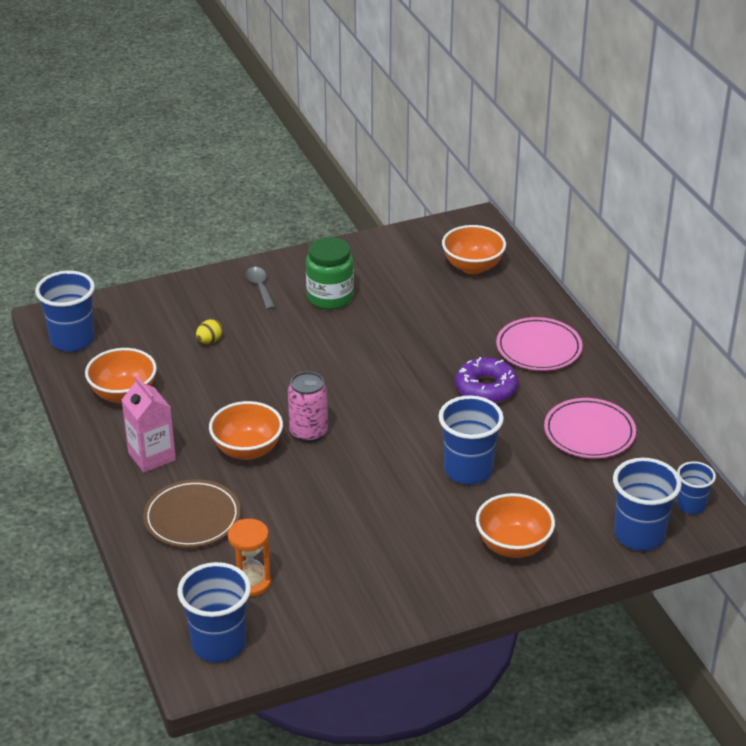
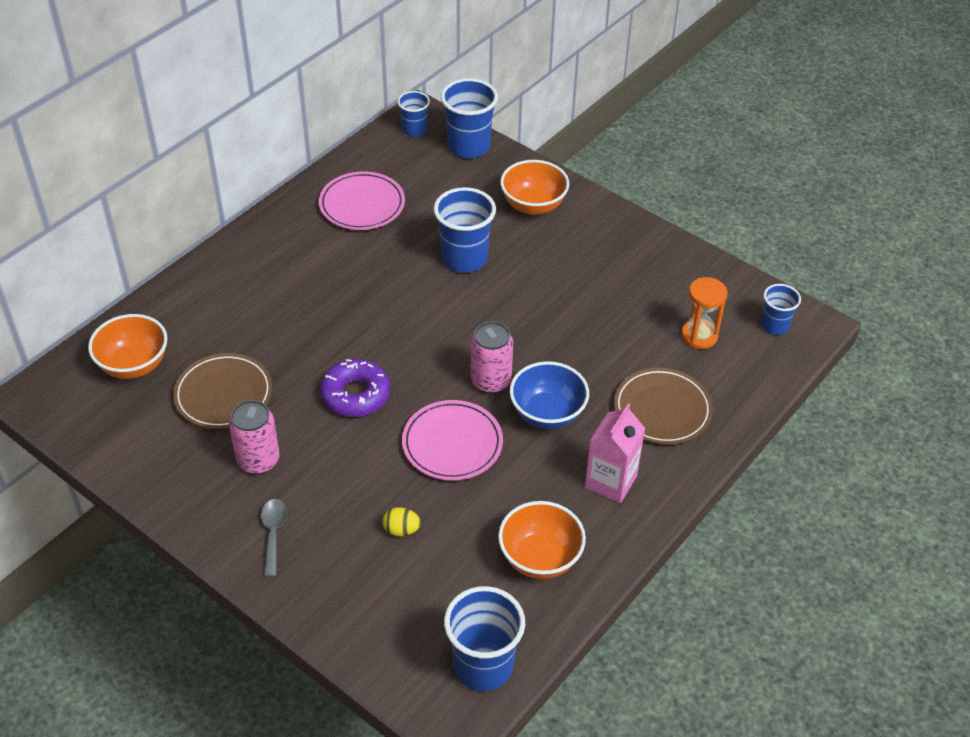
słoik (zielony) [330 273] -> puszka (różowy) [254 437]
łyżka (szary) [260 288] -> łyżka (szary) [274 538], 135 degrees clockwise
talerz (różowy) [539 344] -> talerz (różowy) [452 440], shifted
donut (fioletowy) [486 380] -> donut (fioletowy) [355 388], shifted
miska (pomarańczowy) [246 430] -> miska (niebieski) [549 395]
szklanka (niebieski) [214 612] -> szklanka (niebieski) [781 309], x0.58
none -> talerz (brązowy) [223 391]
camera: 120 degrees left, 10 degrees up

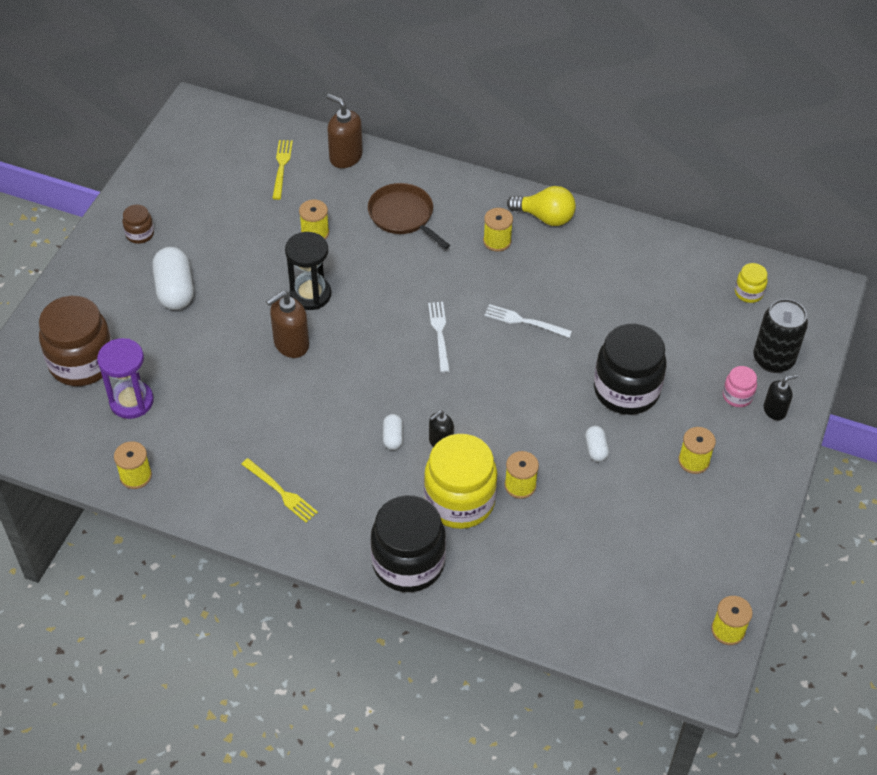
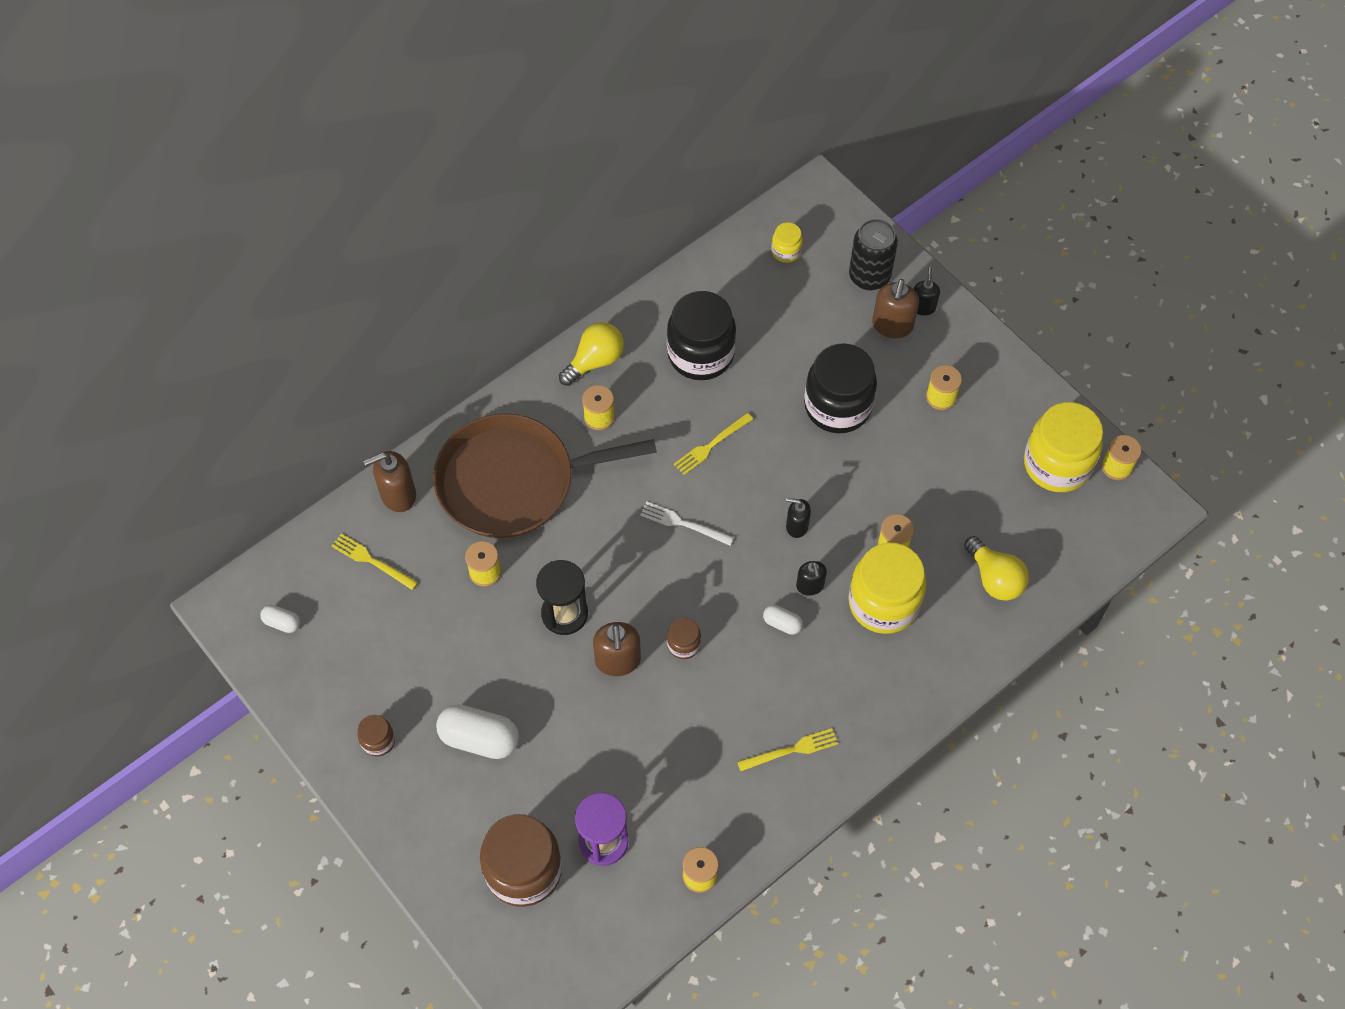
patelnia (brązowy) [409 216] -> patelnia (brązowy) [545 475], x1.85
widelec (biały) [528 321] -> widelec (żółty) [713 444]
słoik (różowy) [740 386] -> dozownik mydła (brązowy) [895 308]
kapsułka (biały) [597 444] -> kapsułka (biały) [280 619], shifted
słoik (czarny) [408 543] -> słoik (czarny) [701 335], shifted
none -> słoik (żółty) [1063 447]
none -> dozownik mydła (czarny) [798 518]
none -> żarówka (żółty) [996 568]
none -> słoik (brązowy) [684 638]
camera: 60 degrees left, 10 degrees up

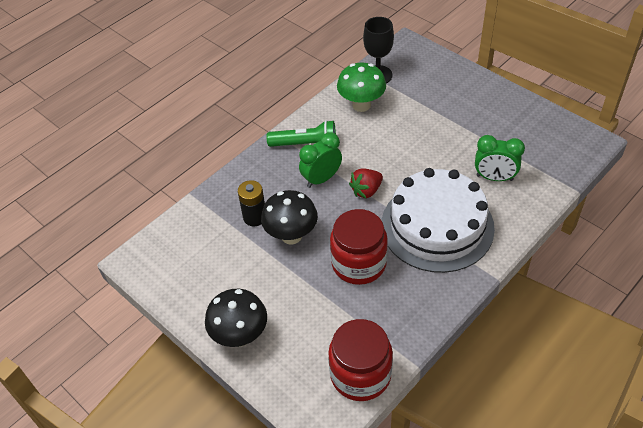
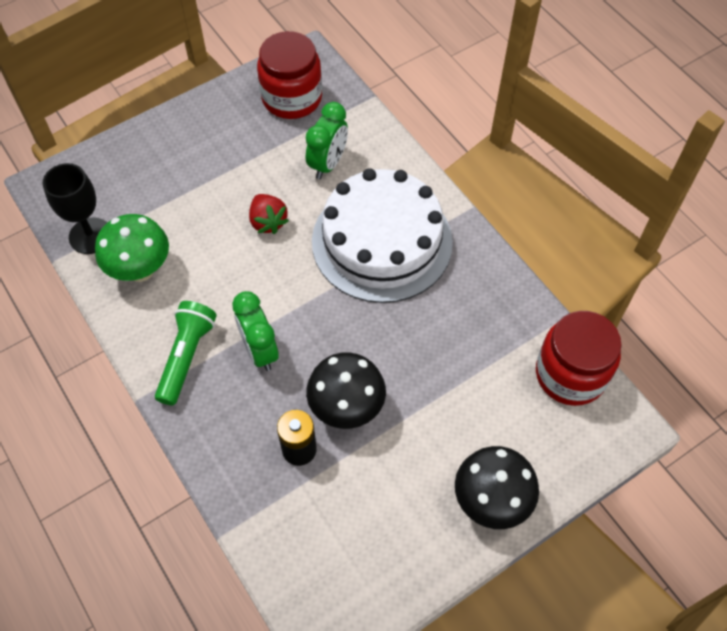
truskawka (czerwony) [366 183] -> truskawka (czerwony) [269 214], shifted
słoik (czerwony) [359 247] -> słoik (czerwony) [289 75], shifted
camera: 80 degrees left, 10 degrees up

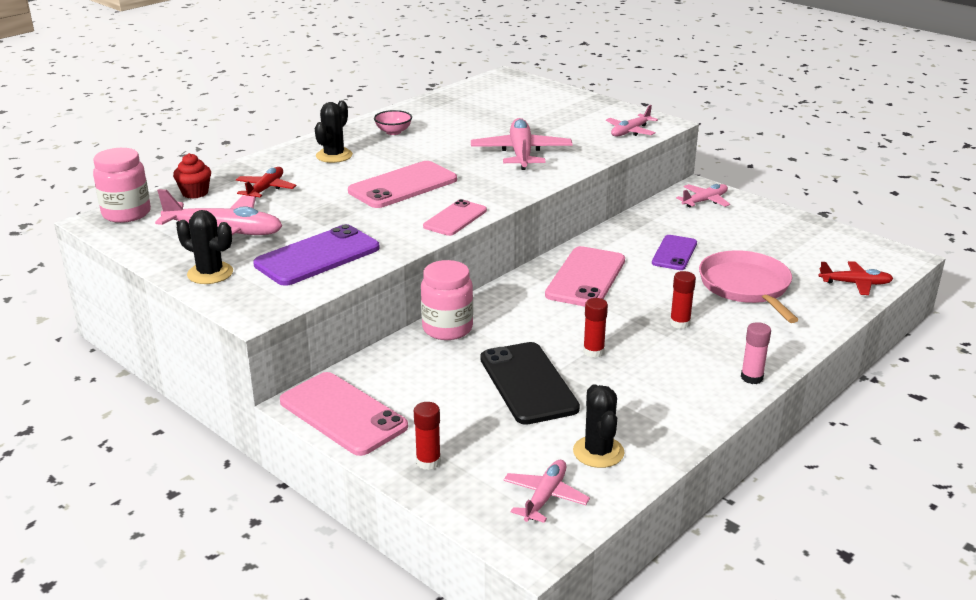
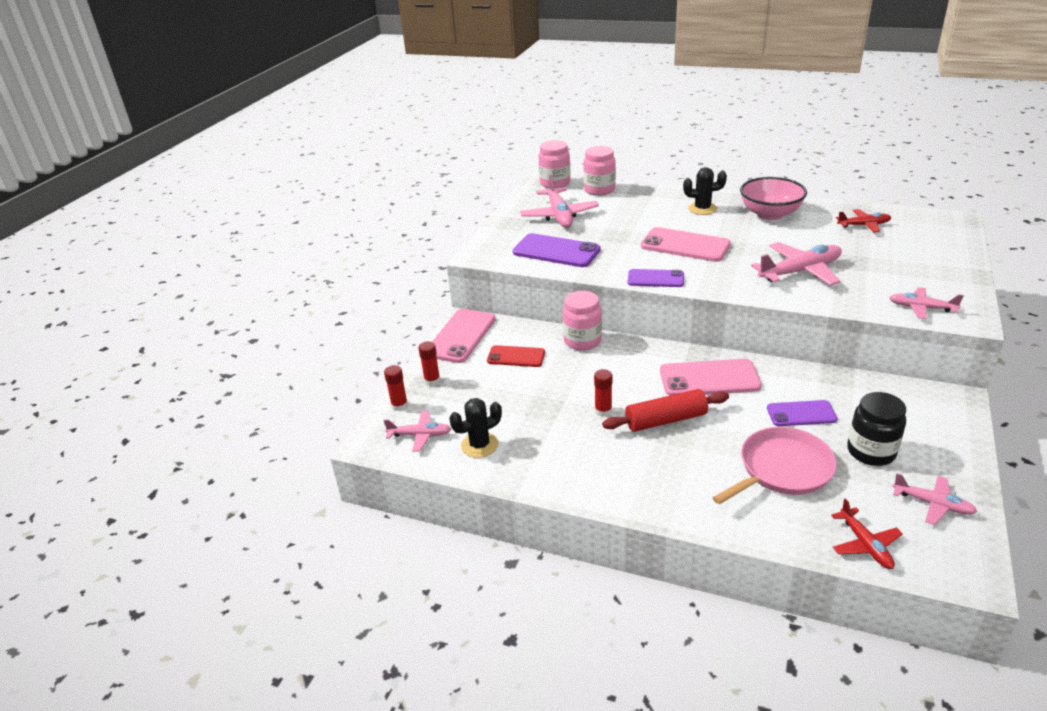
miska (różowy) [393 122] -> miska (różowy) [773 198], x1.99
muffinka (czerwony) [192 176] -> słoik (różowy) [599 171]
samolot (czerwony) [266 182] -> samolot (czerwony) [863 221], shifted
samolot (różowy) [703 195] -> samolot (różowy) [935 499], shifted
telefon (różowy) [455 217] -> telefon (fioletowy) [656 278]
kaktus (czarny) [205 247] -> none
klej w sztyfcie (czerwony) [683 300] -> klej w sztyfcie (czerwony) [396 388], shifted
klej w sztyfcie (różowy) [756 353] -> none
telefon (czarny) [530 383] -> none
none -> telefon (czerwony) [516 356]
none -> wałek do ciasta (czerwony) [665 410]
none -> słoik (czarny) [876 429]
camera: 70 degrees right, 5 degrees up

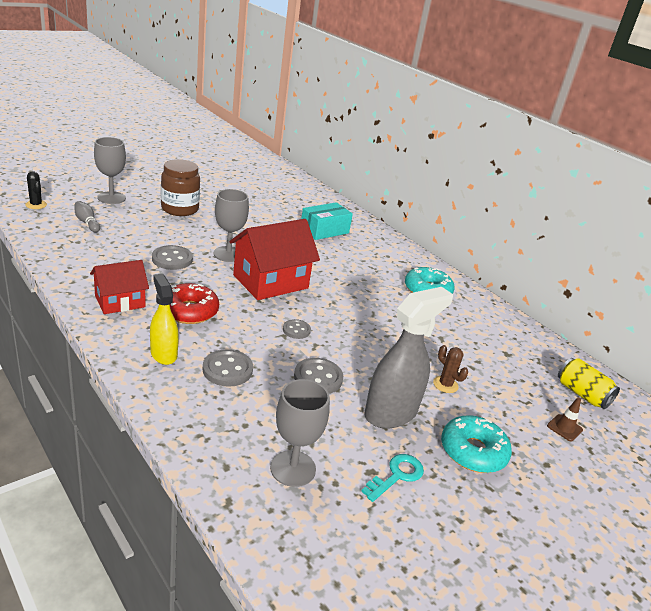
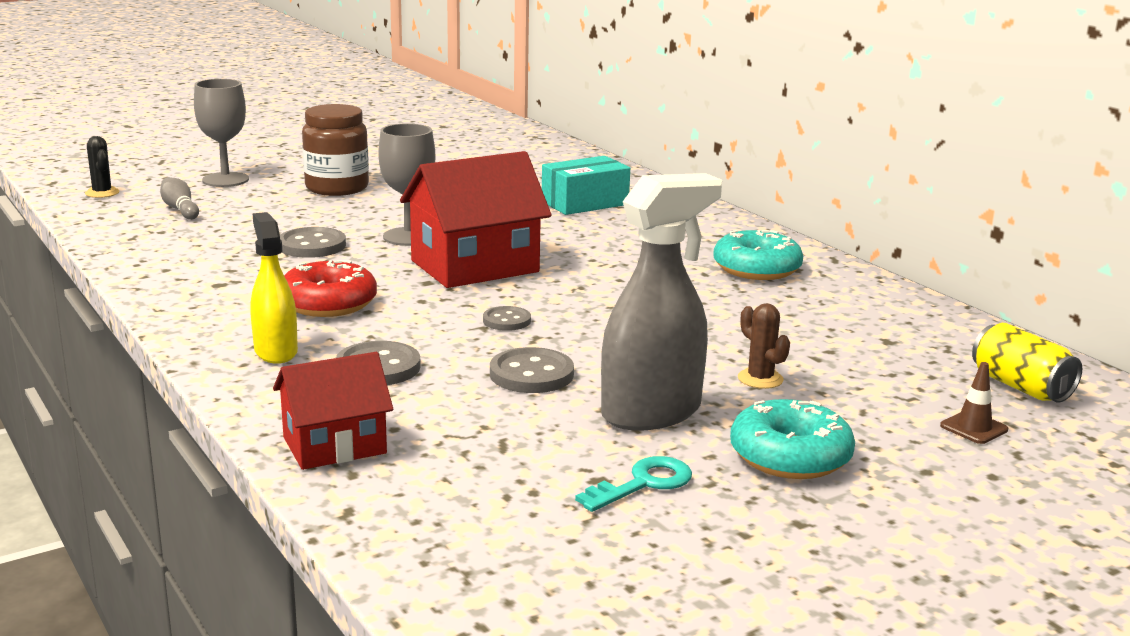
domek (czerwony) [119 287] -> domek (czerwony) [333 411], shifted
kielich (szary) [300 433] -> none
camera: 10 degrees right, 10 degrees down

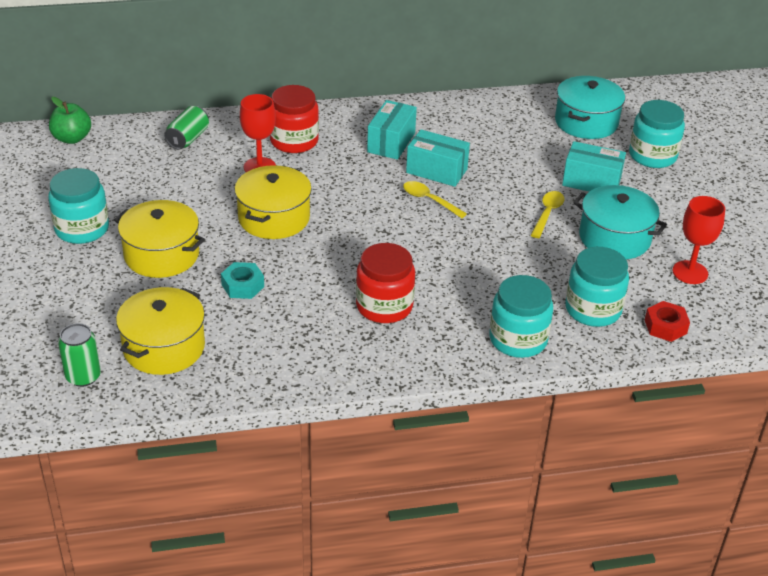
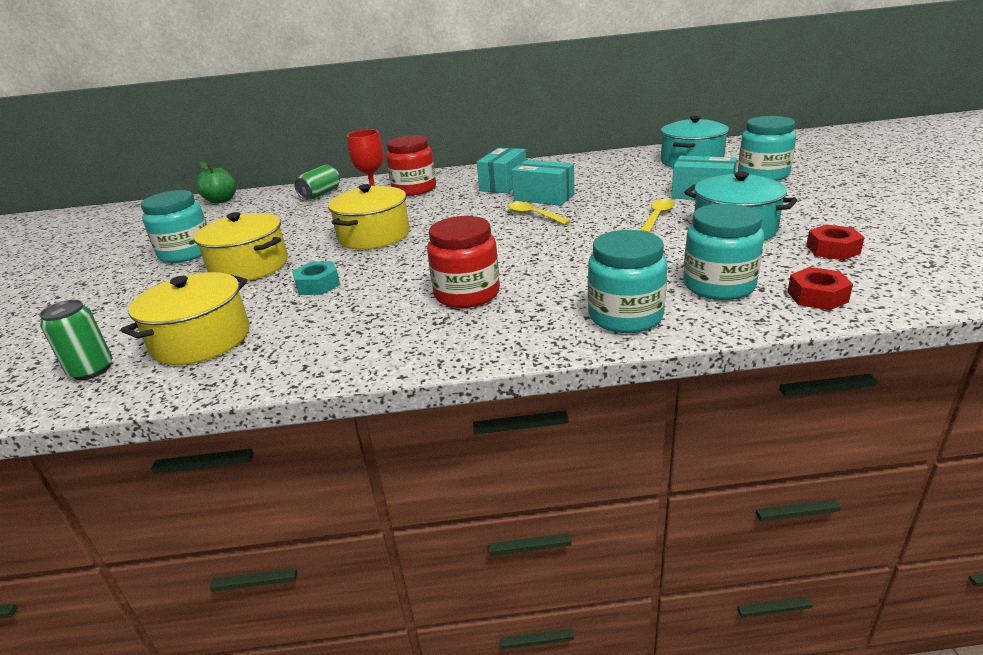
kielich (czerwony) [698 240] -> nakrętka (czerwony) [835 242]
camera: 10 degrees right, 10 degrees down

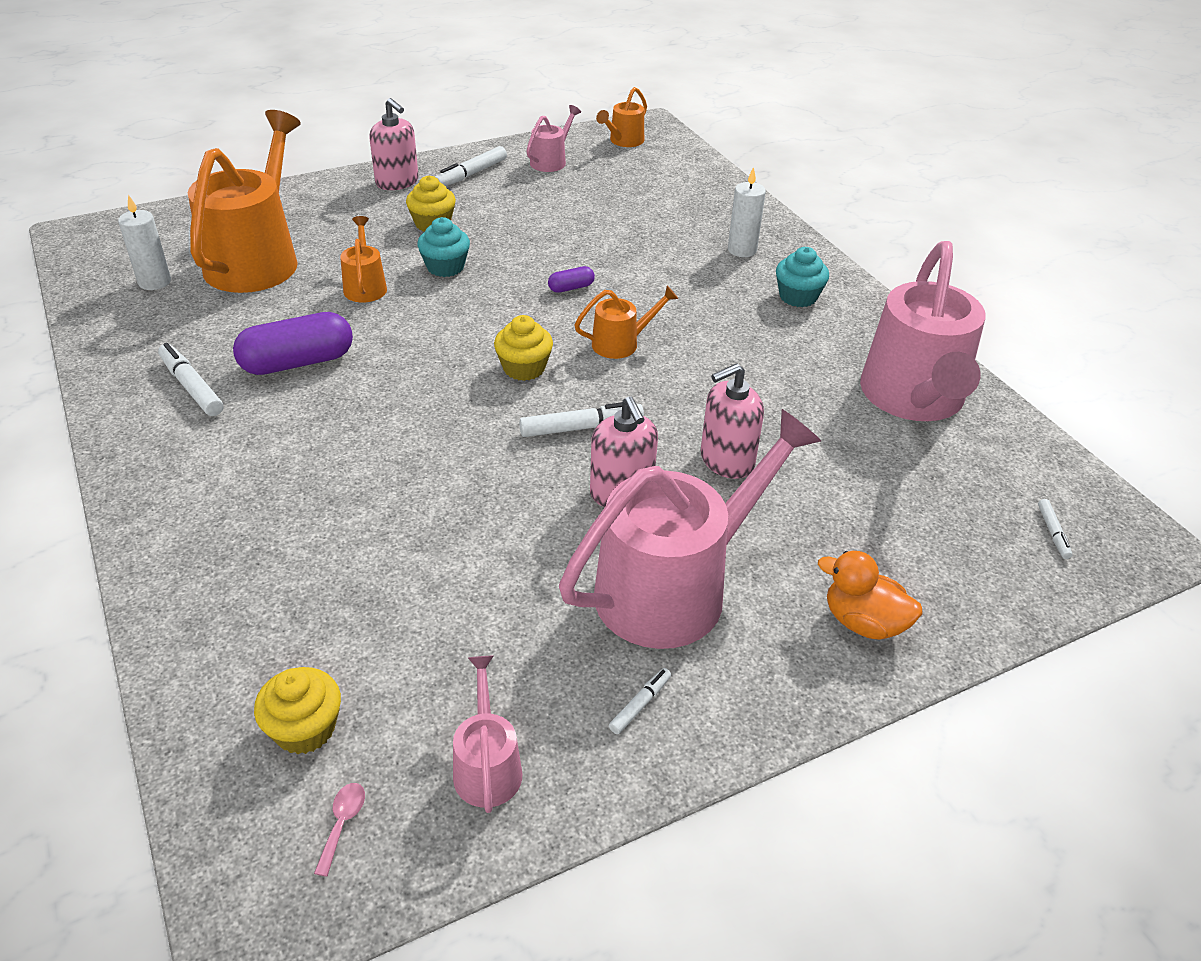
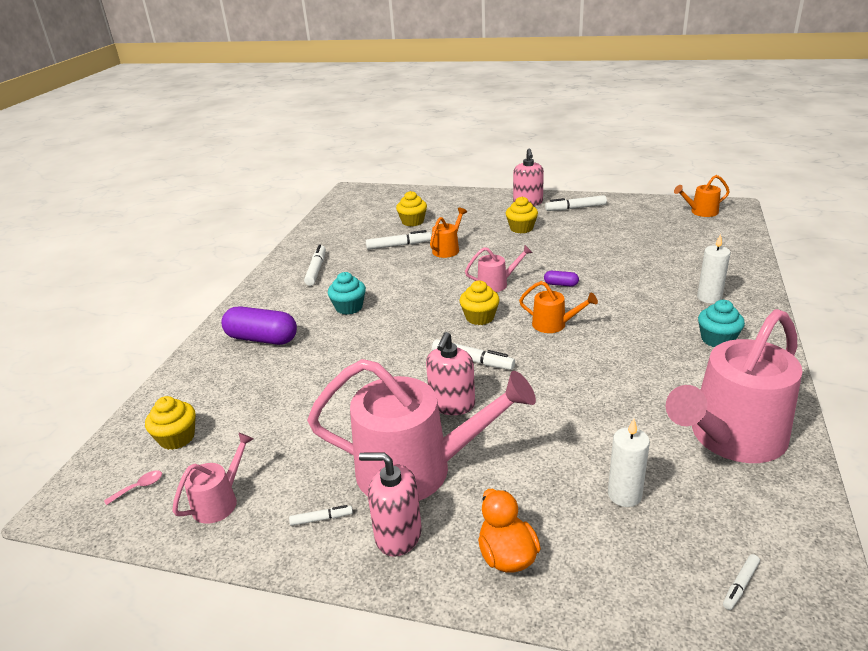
konewka (różowy) [553 138] -> konewka (różowy) [499 268], shifted
konewka (pomarańczowy) [244 201] -> muffinka (żółty) [411 209]
świeca (biały) [144 242] -> świeca (biały) [629 463], shifted
muffinka (turkusowy) [443 247] -> muffinka (turkusowy) [347 293], shifted
kapsułka (fioletowy) [293 343] -> kapsułka (fioletowy) [259 325], shifted
dozownik mydła (różowy) [732 421] -> dozownik mydła (różowy) [390 504], shifted
none -> flamaster (biały) [398 240]
camera: 45 degrees right, 10 degrees down

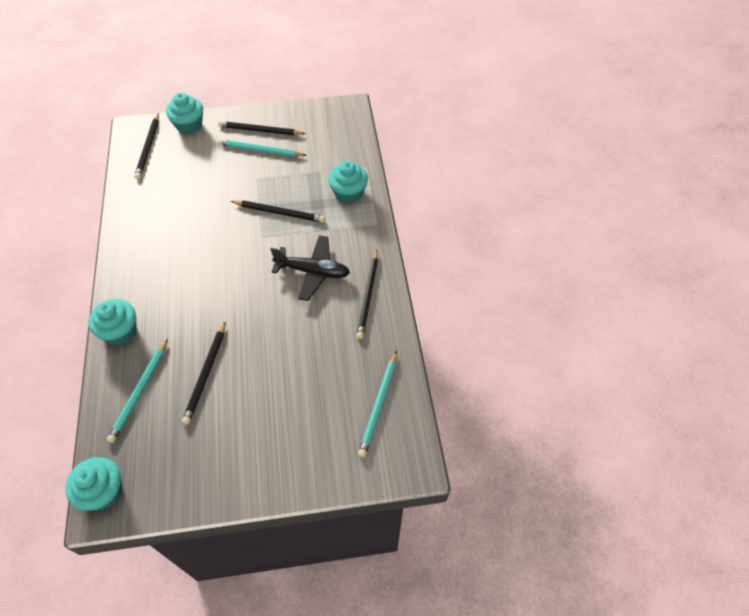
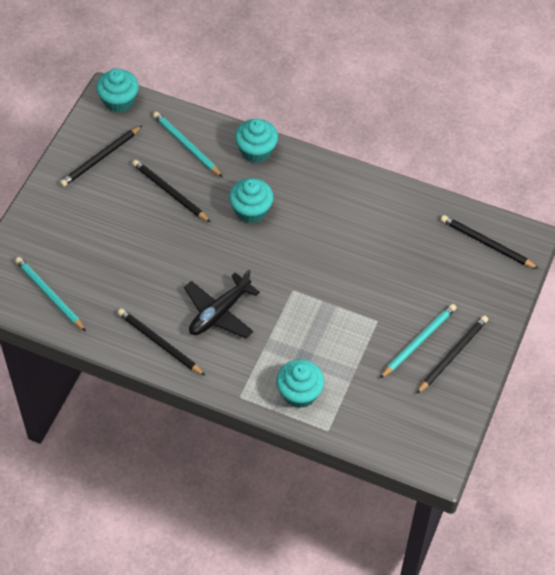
muffinka (turkusowy) [184 113] -> muffinka (turkusowy) [251 200], shifted
ołówek (czarny) [278 211] -> ołówek (czarny) [101 156], shifted
camera: 120 degrees right, 0 degrees up

